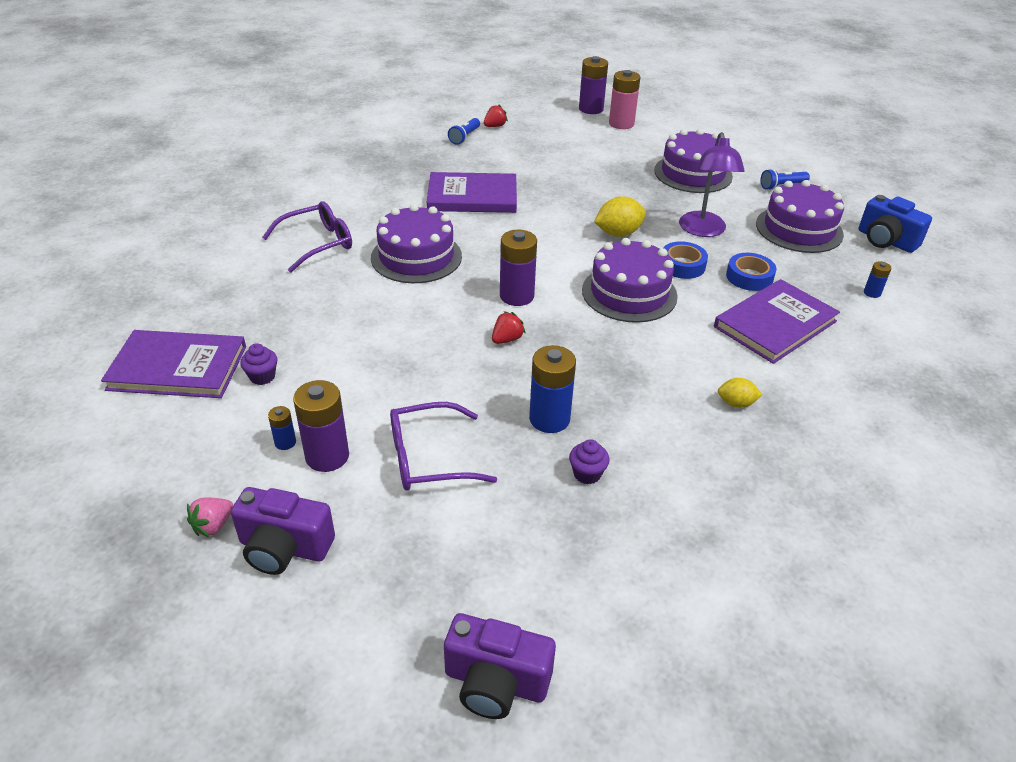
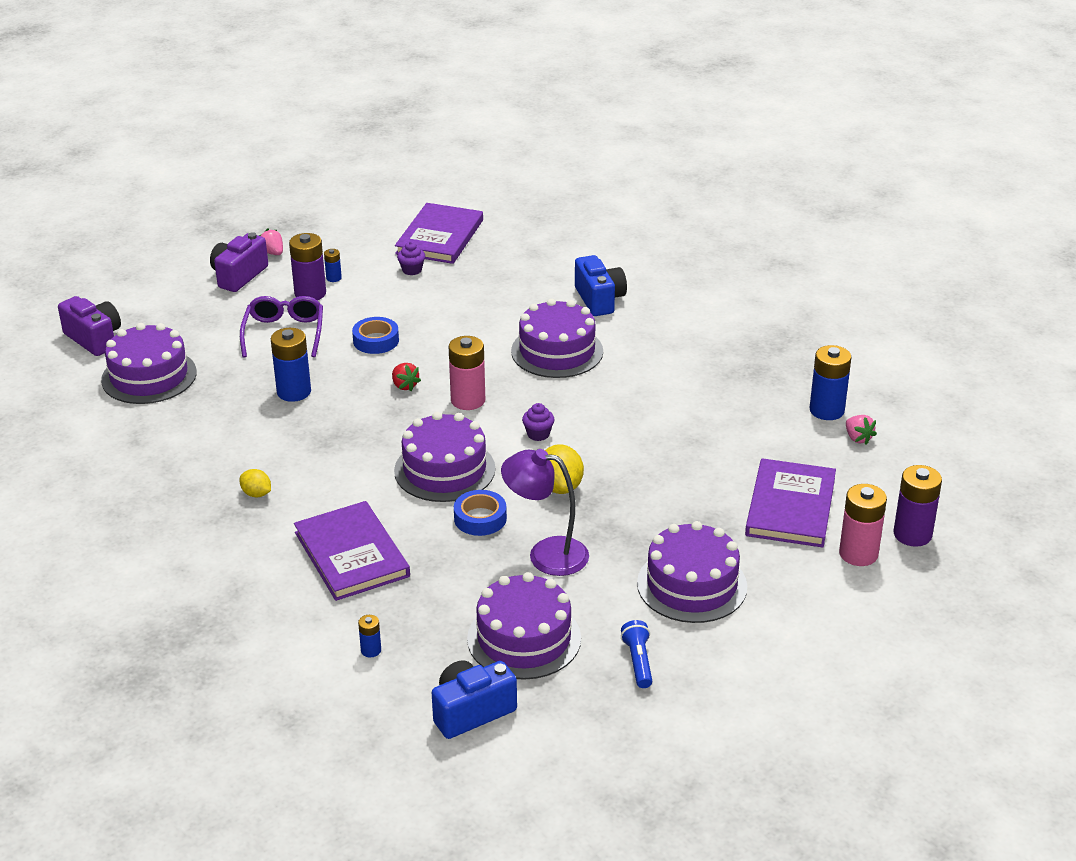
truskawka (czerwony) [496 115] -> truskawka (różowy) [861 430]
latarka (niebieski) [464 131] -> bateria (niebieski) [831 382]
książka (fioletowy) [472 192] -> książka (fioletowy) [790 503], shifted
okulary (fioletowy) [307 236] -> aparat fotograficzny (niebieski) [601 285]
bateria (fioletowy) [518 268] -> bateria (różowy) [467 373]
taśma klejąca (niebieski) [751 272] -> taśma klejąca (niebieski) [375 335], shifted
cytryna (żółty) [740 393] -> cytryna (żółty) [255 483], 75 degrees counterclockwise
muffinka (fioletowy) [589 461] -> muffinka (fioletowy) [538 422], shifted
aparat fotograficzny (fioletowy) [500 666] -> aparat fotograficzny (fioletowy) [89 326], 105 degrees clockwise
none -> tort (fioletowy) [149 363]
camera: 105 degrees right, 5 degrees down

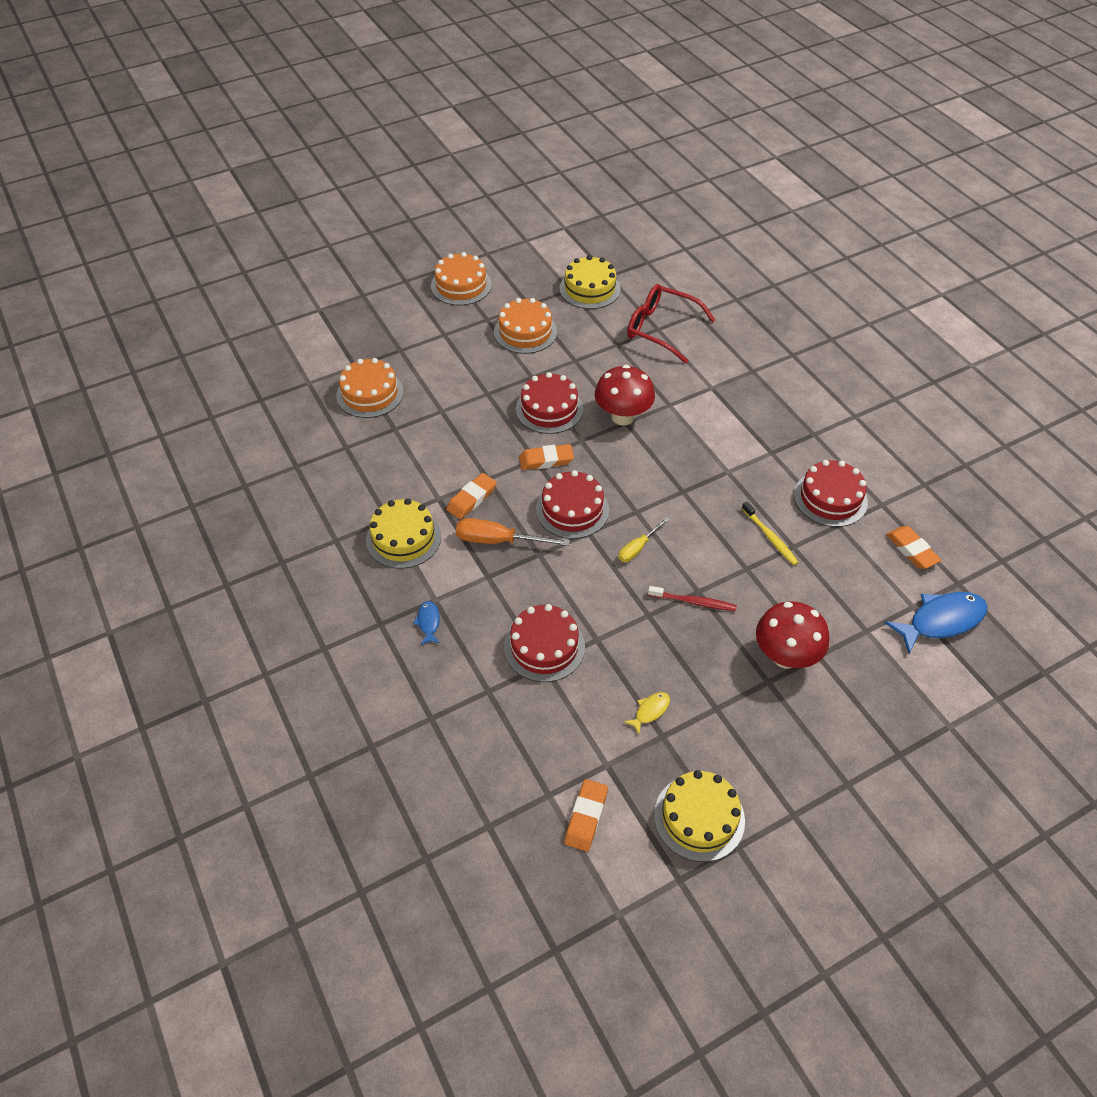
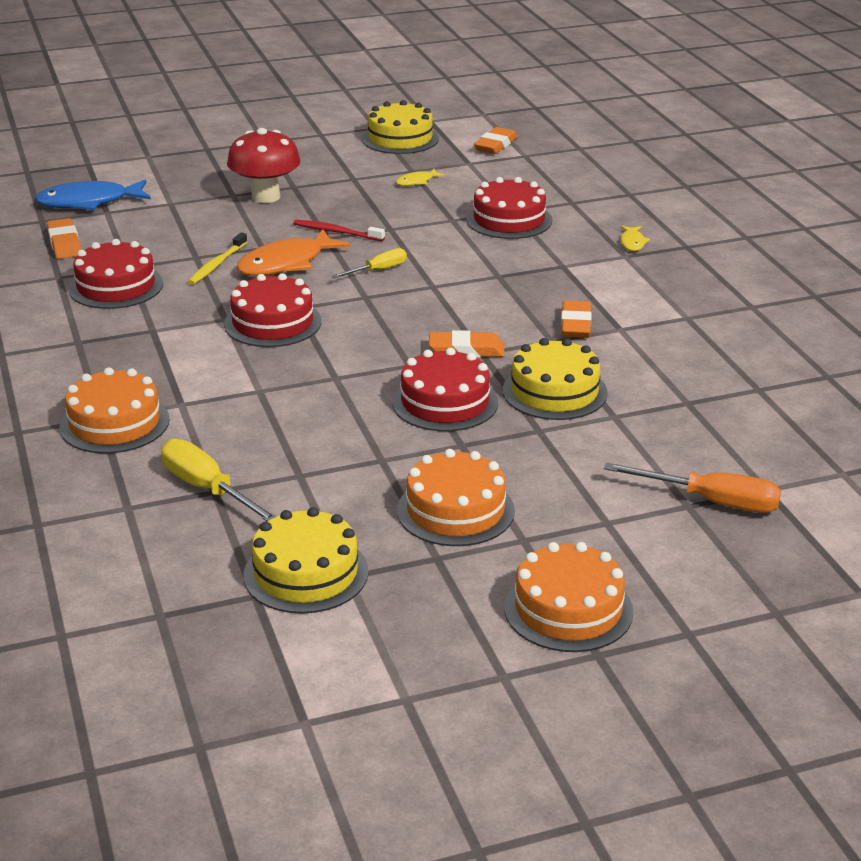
okulary (czerwony) [671 324] -> śrubokręt (żółty) [219 480]
tort (pomarańczowy) [370 388] -> tort (pomarańczowy) [115 410], shifted
grzyb (czerwony) [625 395] -> none
tort (czerwony) [572 504] -> tort (czerwony) [273 310], shifted
gumka do mazania (pomarańczowy) [471 496] -> gumka do mazania (pomarańczowy) [576 319], 45 degrees counterclockwise
tort (żółty) [403 533] -> tort (żółty) [555 379], shifted
szczoteczka do zębów (żółty) [770 533] -> szczoteczka do zębów (żółty) [217 258], 135 degrees counterclockwise
śrubokręt (pomarańczowy) [513 532] -> śrubokręt (pomarańczowy) [692 487], shifted
ryba (niebieski) [426 623] -> ryba (żółty) [635 238]
none -> ryba (pomarańczowy) [293 252]
camera: 170 degrees left, 20 degrees down

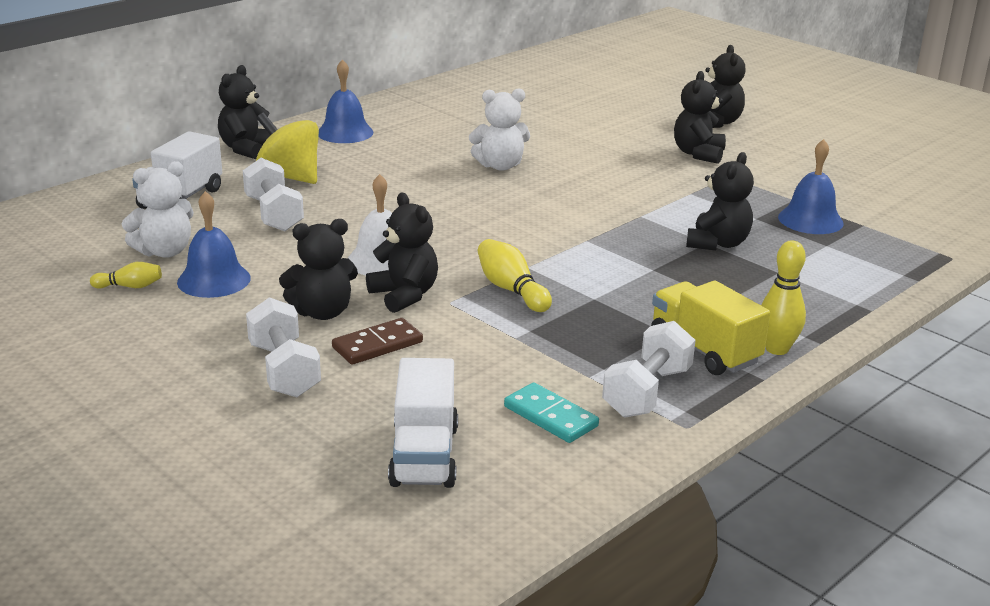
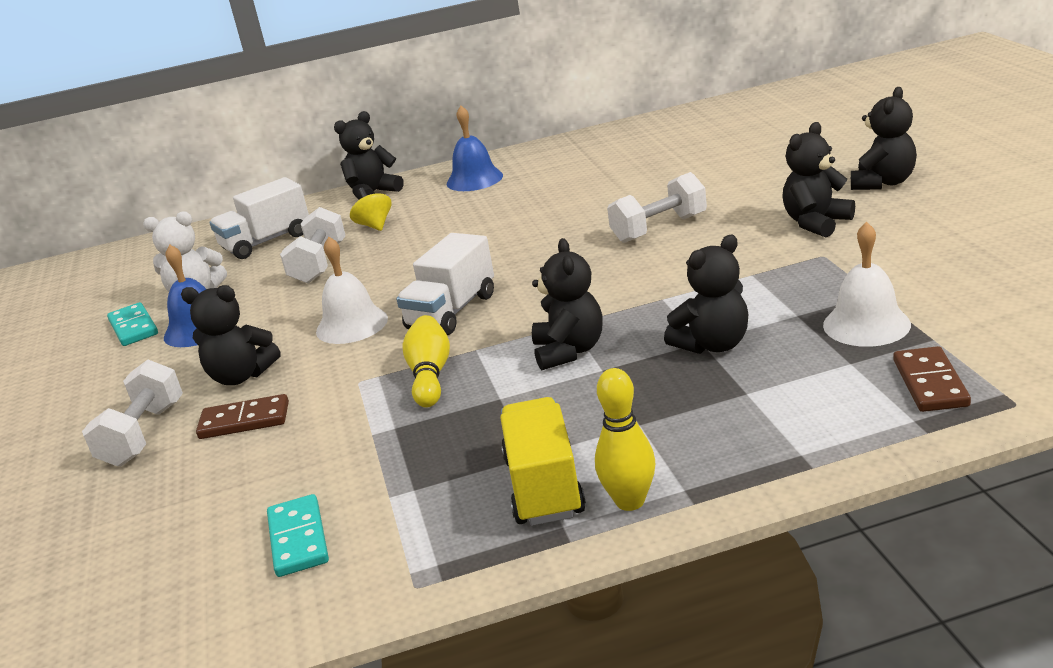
miś (biały) [499 129] -> none
bączek (żółty) [287 148] -> bączek (żółty) [371 209], x0.59
dzwonek (niebieski) [811 186] -> dzwonek (biały) [867 284]
miś (czarny) [402 252] -> miś (czarny) [567 304], shifted
kręgiel (żółty) [126 275] -> kostka domina (turkusowy) [132 324]
hantel (biały) [649 369] -> hantel (biały) [657 207], shifted
ciężarówka (biały) [423 423] -> ciężarówka (biały) [445 284], shifted
none -> kostka domina (brązowy) [932 379]
camera: 35 degrees right, 0 degrees up

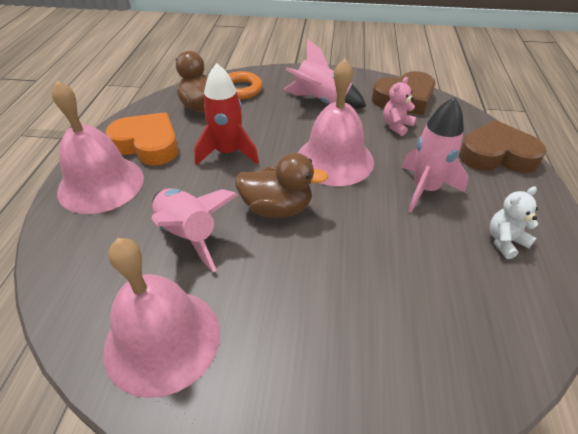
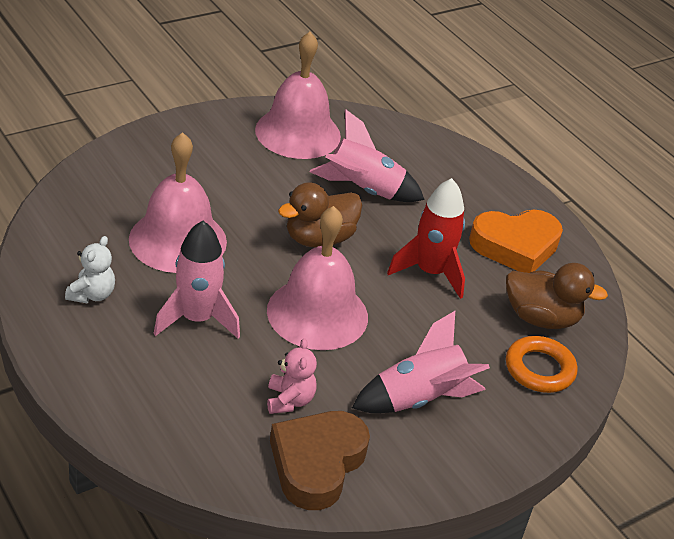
dzwonek (różowy) [98 147] -> dzwonek (różowy) [178 202], shifted
serce (brązowy) [503 146] -> none
camera: 135 degrees right, 5 degrees down

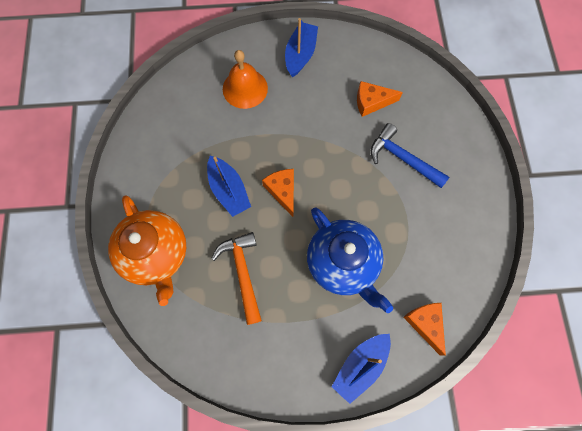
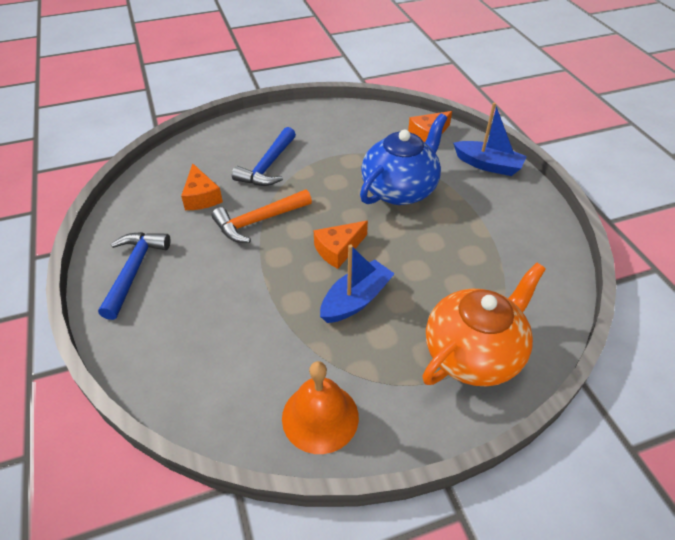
łódka (niebieski) [301 47] -> młotek (niebieski) [134 276]
dzwonek (pomarańczowy) [245 79] -> dzwonek (pomarańczowy) [320 407], shifted
młotek (pomarańczowy) [236 278] -> młotek (pomarańczowy) [262 216], shifted
camera: 105 degrees left, 25 degrees down

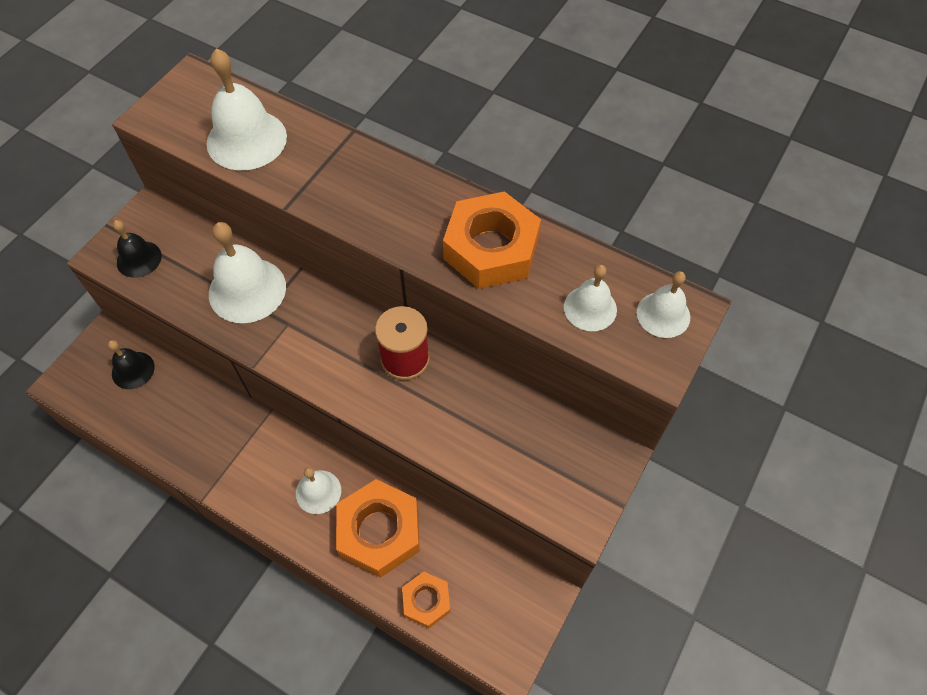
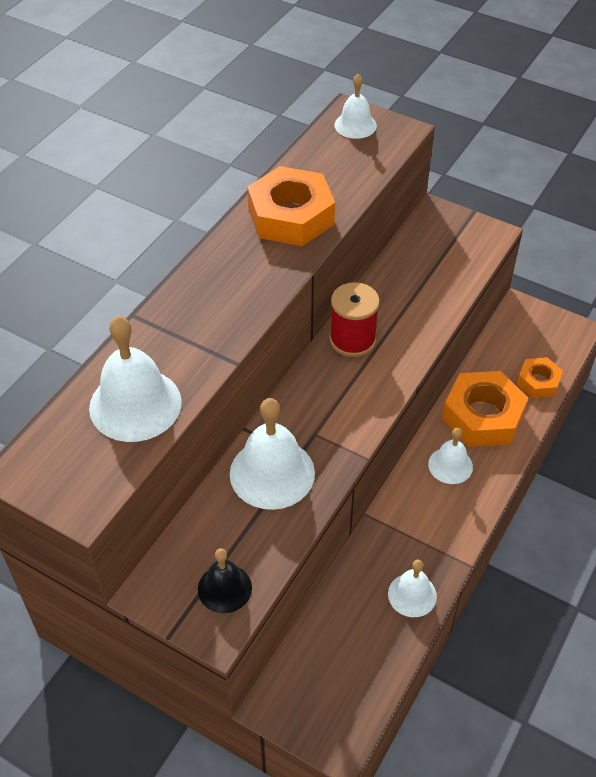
dzwonek (biały) [590 298] -> dzwonek (biały) [412 588], shifted
dzwonek (czarny) [131 364] -> none
camera: 90 degrees left, 10 degrees down

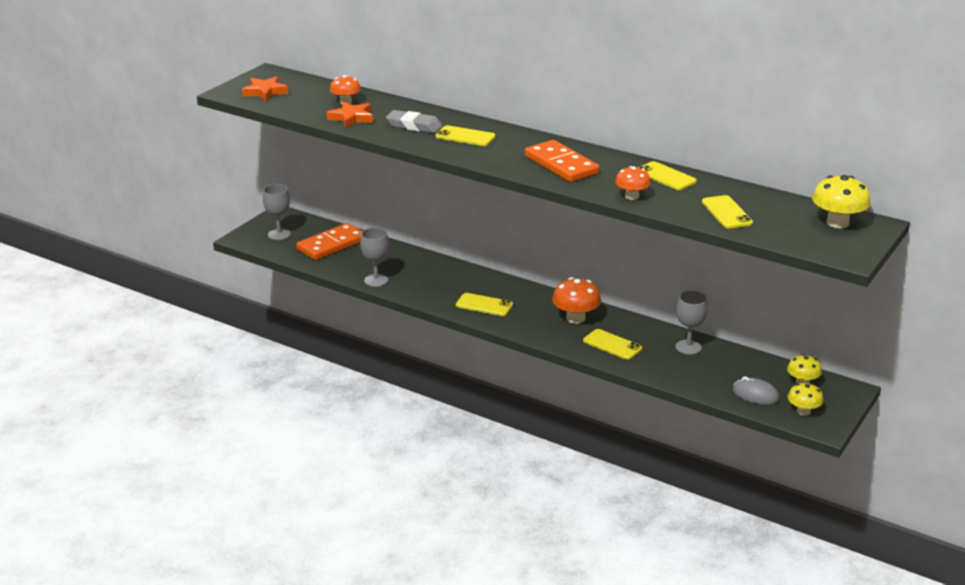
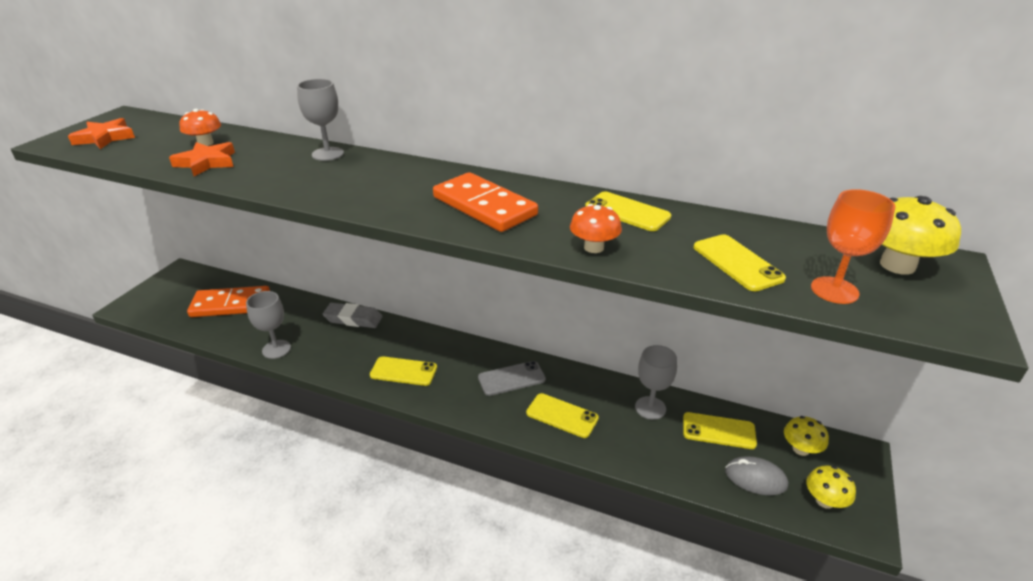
gumka do mazania (szary) [414 121] -> gumka do mazania (szary) [353 315], shifted
telefon (żółty) [465 135] -> telefon (żółty) [720 430], shifted
kielich (szary) [277 212] -> kielich (szary) [320 120], shifted
kostka domina (pomarańczowy) [329 241] -> kostka domina (pomarańczowy) [228 301], 45 degrees clockwise
grzyb (pomarańczowy) [576 300] -> telefon (szary) [512 378]
none -> kielich (pomarańczowy) [853 246]
camera: 10 degrees left, 5 degrees up

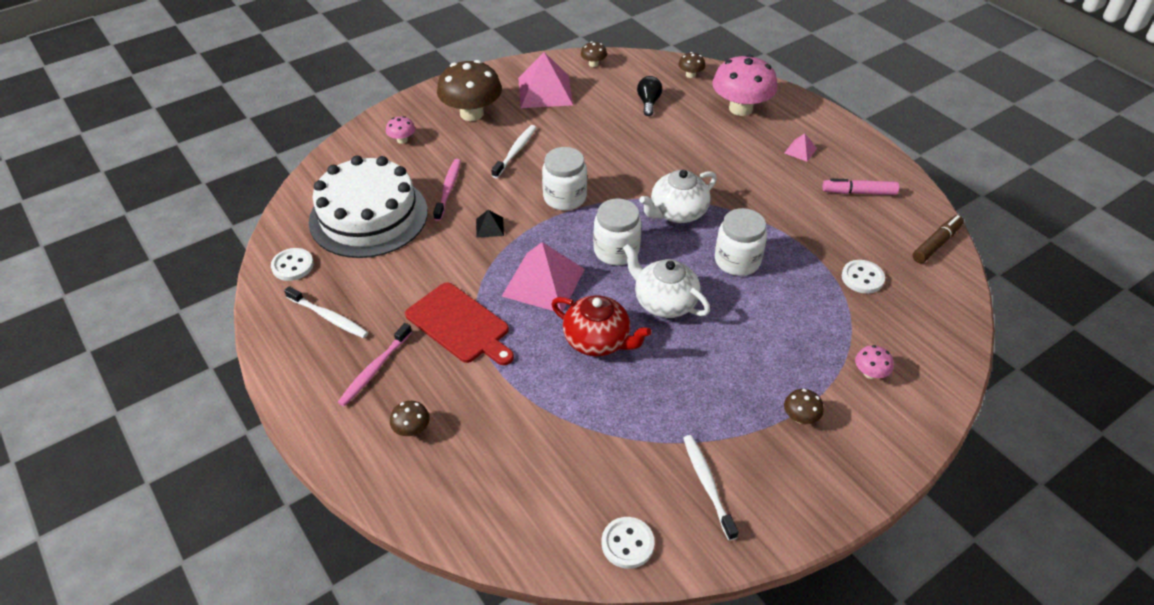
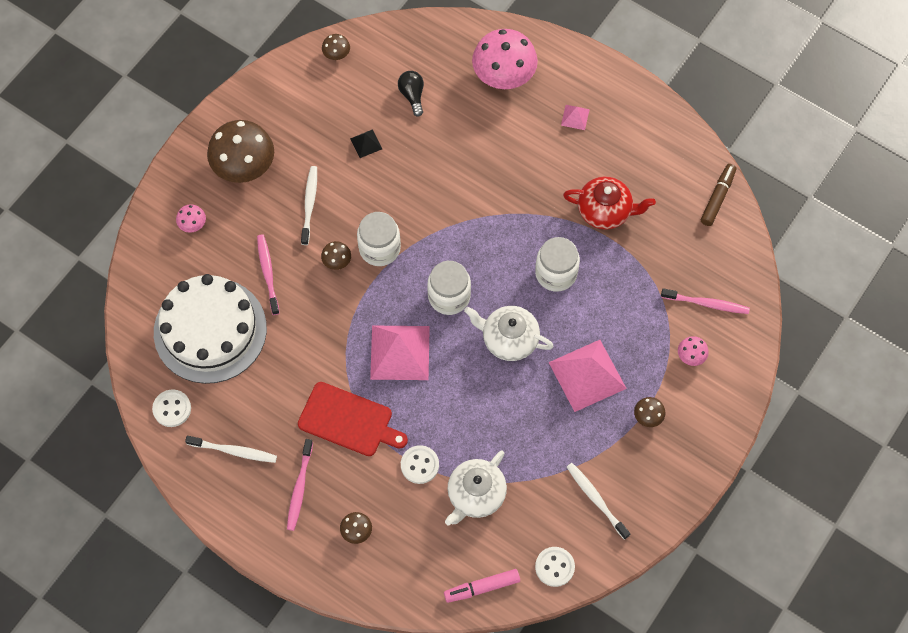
piramida (różowy) [545 80] -> piramida (różowy) [588 376], shifted
grzyb (brązowy) [691 65] -> grzyb (brązowy) [336 255], shifted
imbryk (biały) [678 196] -> imbryk (biały) [476 487], shifted
flamaster (różowy) [861 186] -> flamaster (różowy) [482 586], shifted
piramida (czarny) [490 224] -> piramida (czarny) [366 143], shifted
guzik (biały) [863 277] -> guzik (biały) [420 464], shifted
imbryk (czerwony) [601 325] -> imbryk (czerwony) [609 203], shifted
none -> szczoteczka do zębów (różowy) [705 301]
camera: 20 degrees left, 20 degrees up

